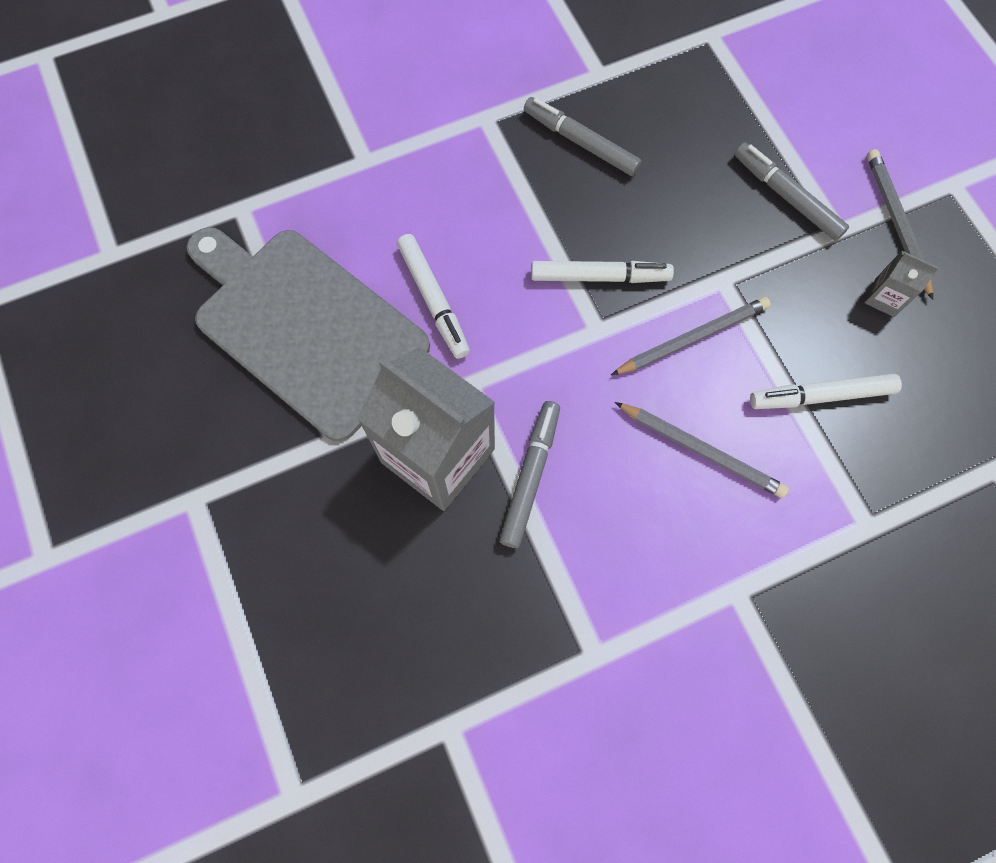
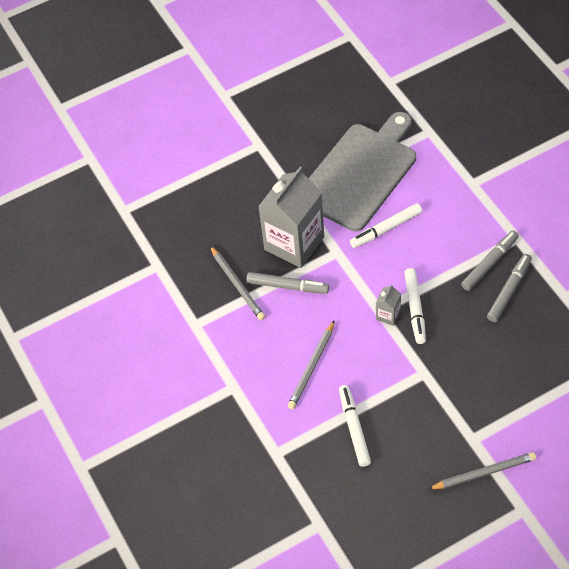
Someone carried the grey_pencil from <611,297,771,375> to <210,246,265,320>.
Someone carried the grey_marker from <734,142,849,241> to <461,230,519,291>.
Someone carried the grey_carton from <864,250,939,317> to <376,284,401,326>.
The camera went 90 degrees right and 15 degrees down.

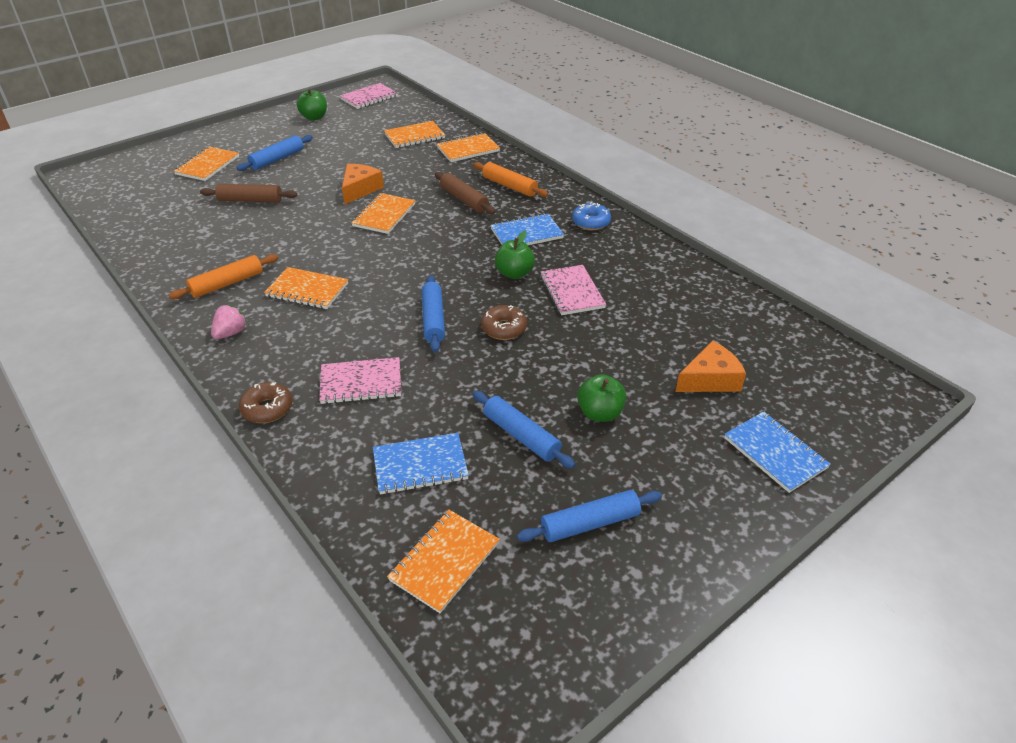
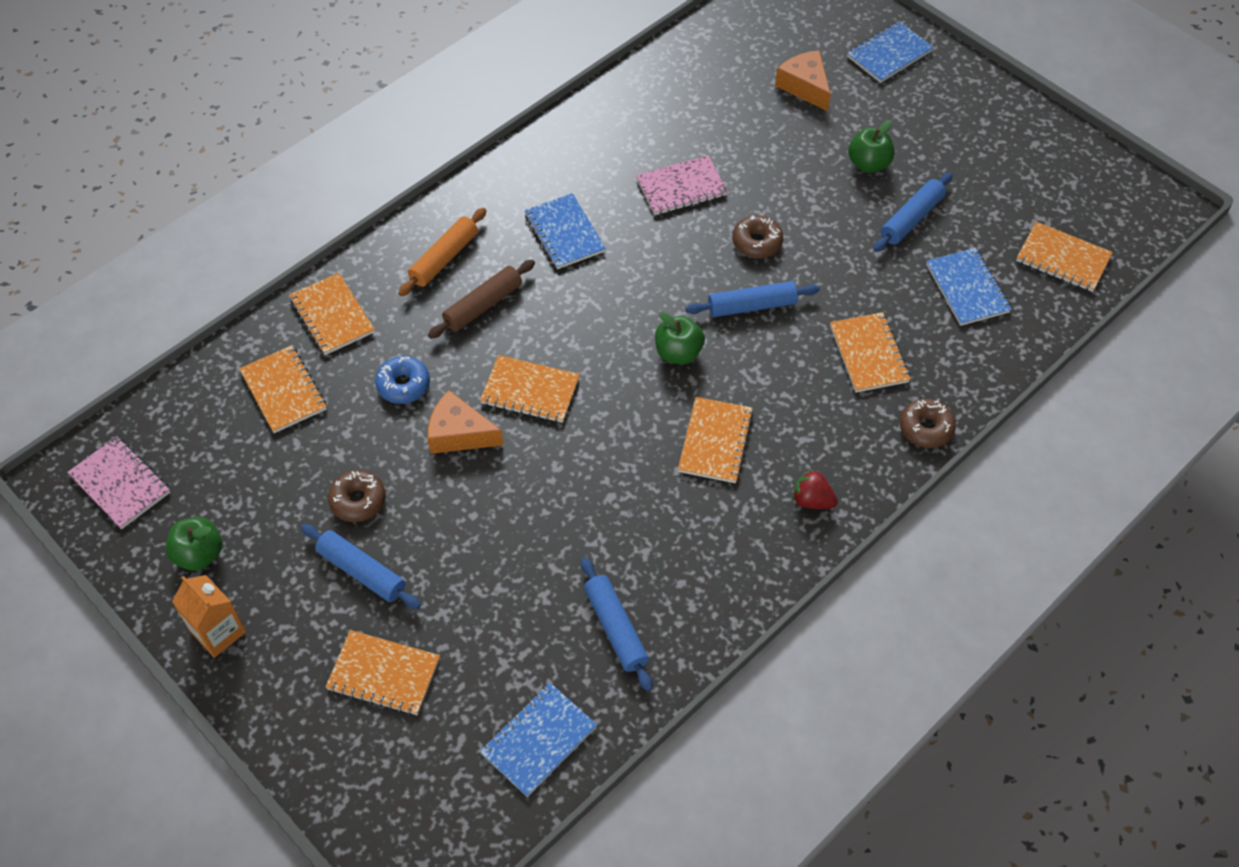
Someone took away the orange_rolling_pin at <169,254,278,299>.
Someone took away the brown_rolling_pin at <200,184,298,203>.
Someone repainted the pink_strawberry at <211,305,247,339>, which became the red_strawberry at <793,469,838,509>.
Someone repainted the pink_notebook at <319,357,401,404>, which became the orange_notebook at <830,312,911,392>.
Someone carried the green_apple from <495,231,535,279> to <655,312,705,364>.
Someone carried the blue_rolling_pin from <517,490,662,542> to <581,557,652,692>.
Someone carried the blue_donut from <572,202,611,230> to <375,356,430,404>.
Someone put down the orange_carton at <172,575,246,658>.
Someone put down the brown_donut at <328,470,386,522>.
Someone put down the blue_notebook at <480,683,597,797>.
The camera went 95 degrees left and 15 degrees up.

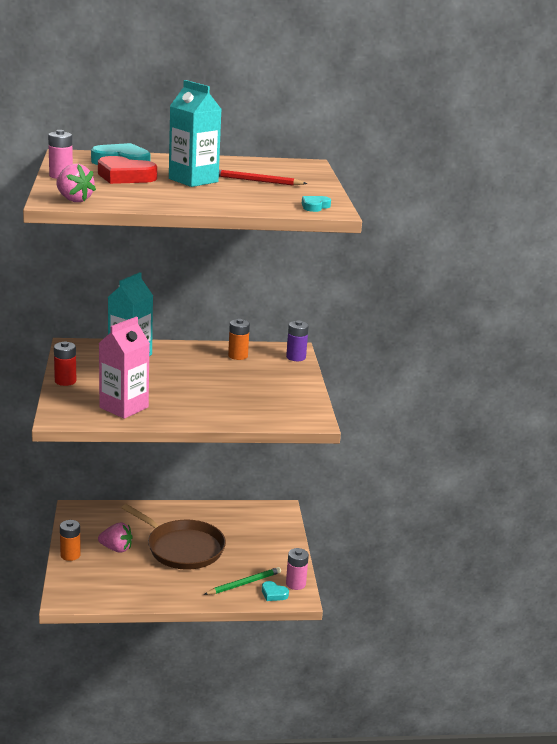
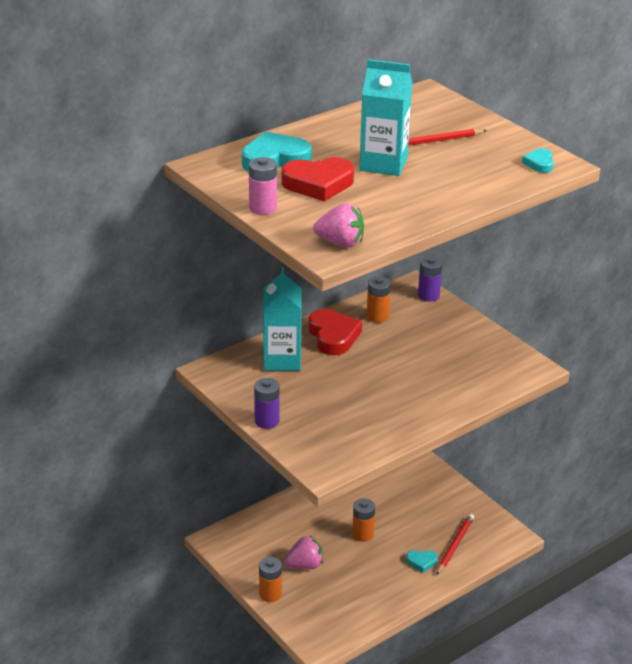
Someone repainted the red_battery at <54,341,76,386>, which became the purple_battery at <254,378,280,429>.
Someone took away the pink_carton at <99,317,150,419>.
Someone swapped the brown_pan at <122,504,226,570> for the orange_battery at <352,498,375,542>.
Someone repainted the green_pencil at <204,567,281,595>, which became the red_pencil at <436,514,474,575>.
Someone carried the turquoise_heart from <262,581,289,601> to <406,550,438,573>.
Someone took away the pink_battery at <286,548,309,590>.
Someone put down the red_heart at <308,309,362,355>.
The camera went 30 degrees left and 10 degrees up.

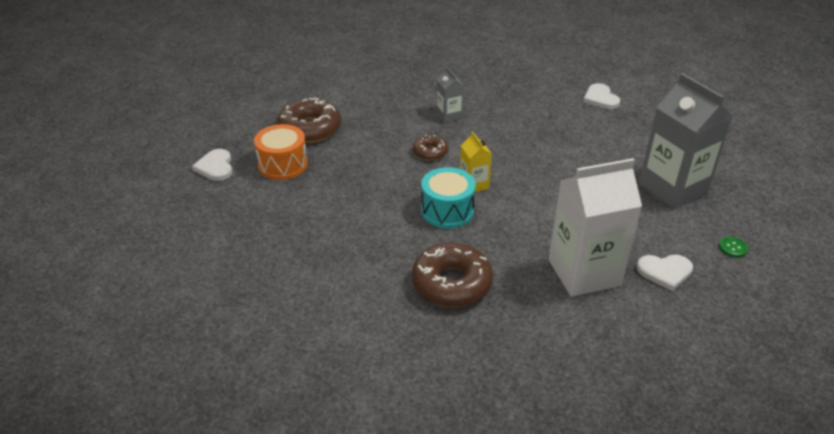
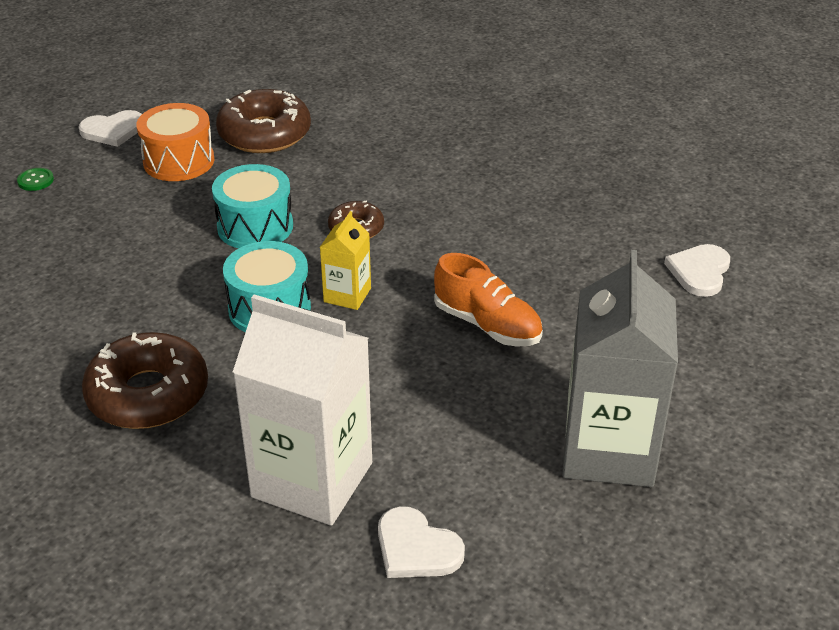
Someone rotated the white_heart at <192,149,232,181> by 135 degrees counterclockwise.
Someone took away the grey_carton at <436,67,464,123>.
Someone carried the green_button from <719,237,748,258> to <17,168,54,191>.
Someone put down the turquoise_drum at <212,164,293,248>.
Someone put down the orange_shoe at <434,253,543,347>.
The camera went 40 degrees right and 0 degrees up.

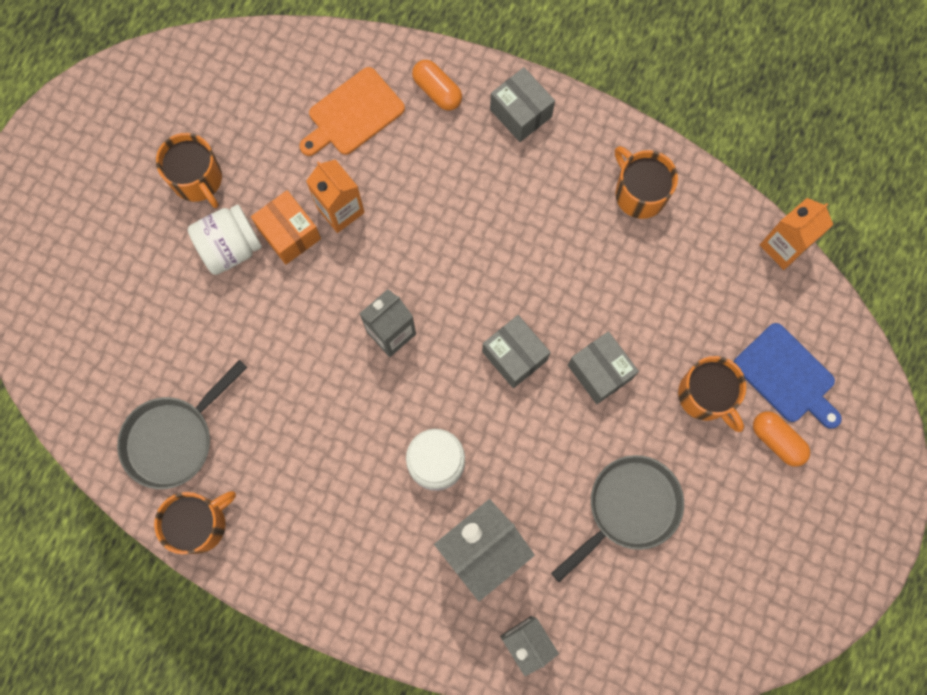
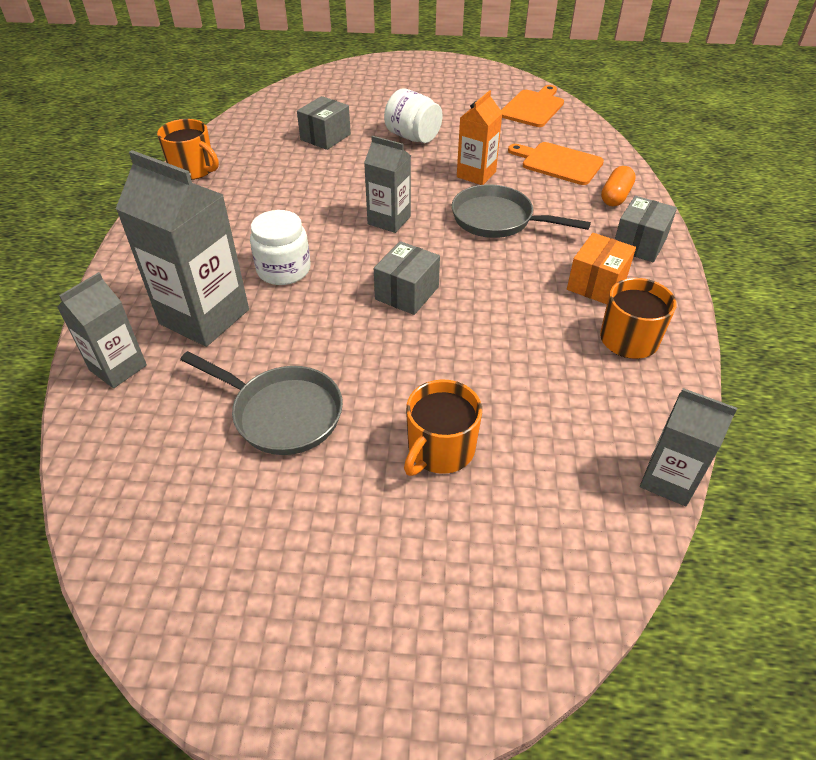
Someone carried the grey_pan from <117,360,247,489> to <452,184,591,238>.
Someone took away the orange_mug at <156,133,222,208>.
Someone carried the orange_box from <251,190,321,264> to <567,233,636,304>.
Someone carried the grey_box from <568,331,639,404> to <297,96,351,150>.
Someone took away the blue_cutting_board at <734,323,842,429>.
Someone took away the orange_capsule at <753,411,810,467>.
Someone repainted the orange_carton at <760,198,833,270>, which became the grey_carton at <640,388,737,507>.
Someone put down the orange_cutting_board at <501,85,564,127>.
The camera went 70 degrees right and 30 degrees down.

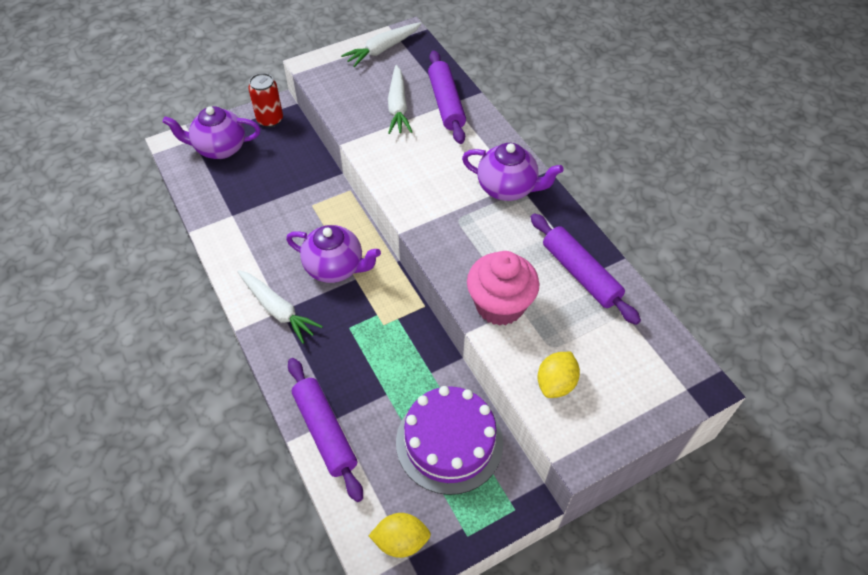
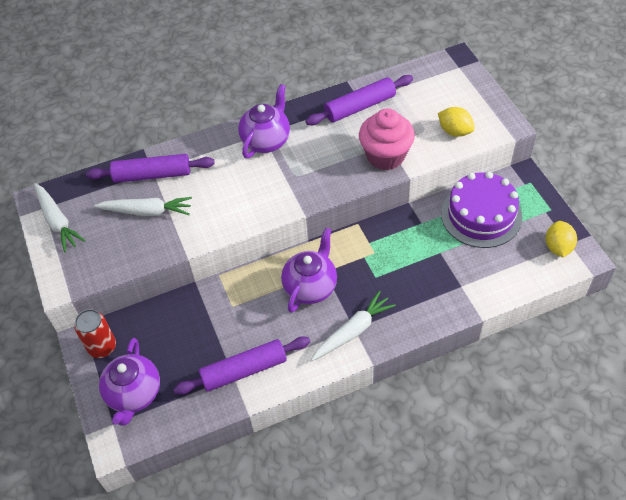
Someone carried the purple_rolling_pin from <288,358,363,502> to <174,336,310,395>.
The camera went 80 degrees left and 0 degrees up.

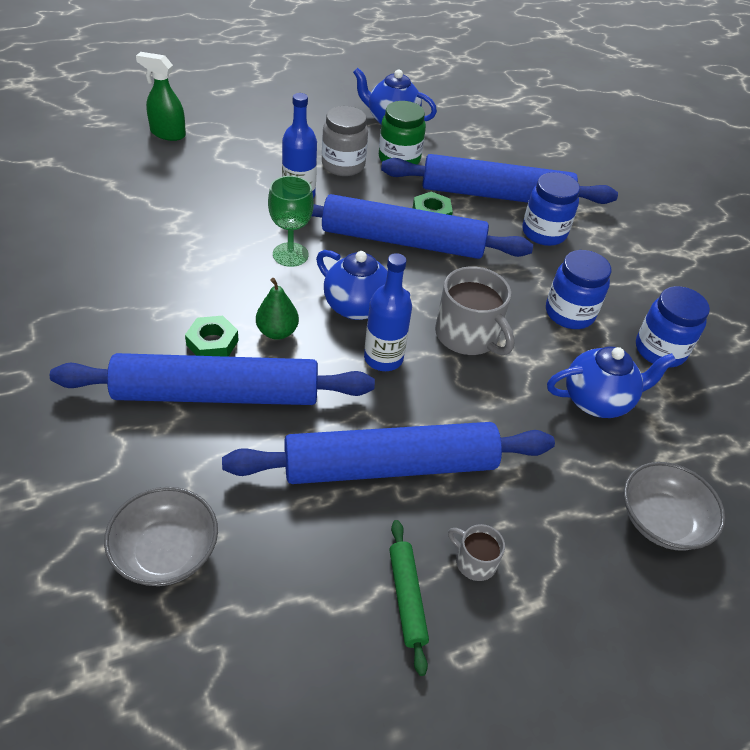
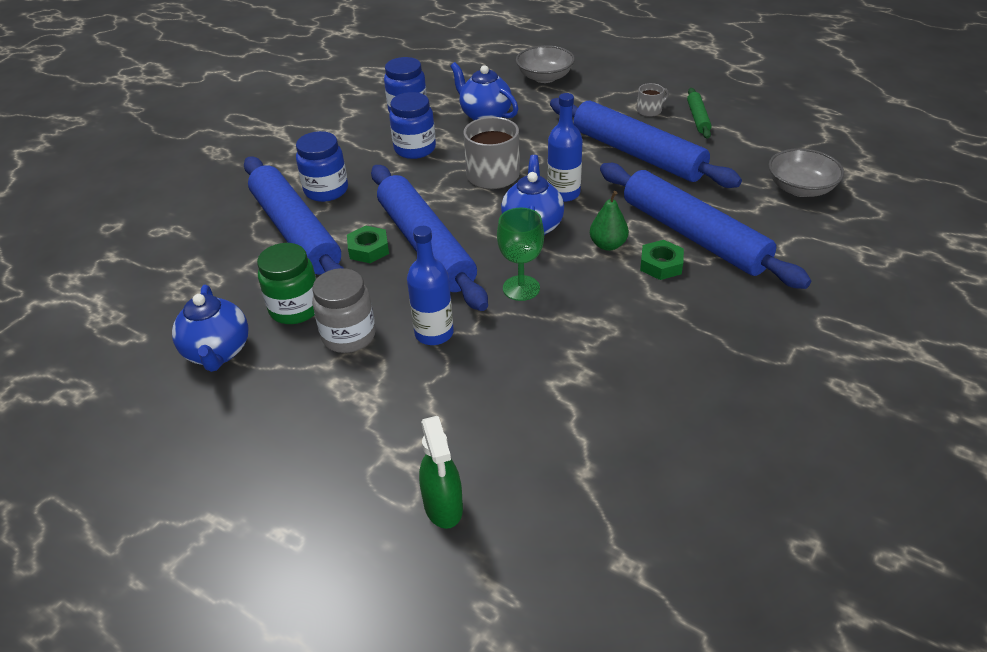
Someone rotated the green_rolling_pin at <389,520,429,676> by 45 degrees counterclockwise.
Someone rotated the grey_mug at <448,524,505,581> by 120 degrees counterclockwise.
The camera went 120 degrees left and 5 degrees down.

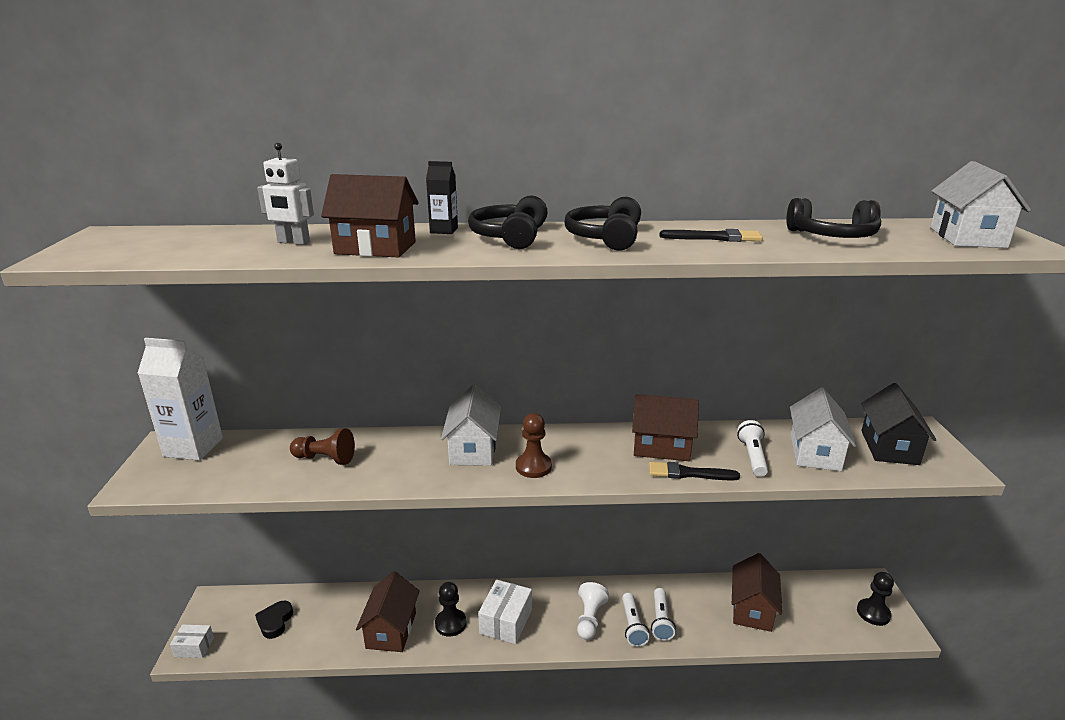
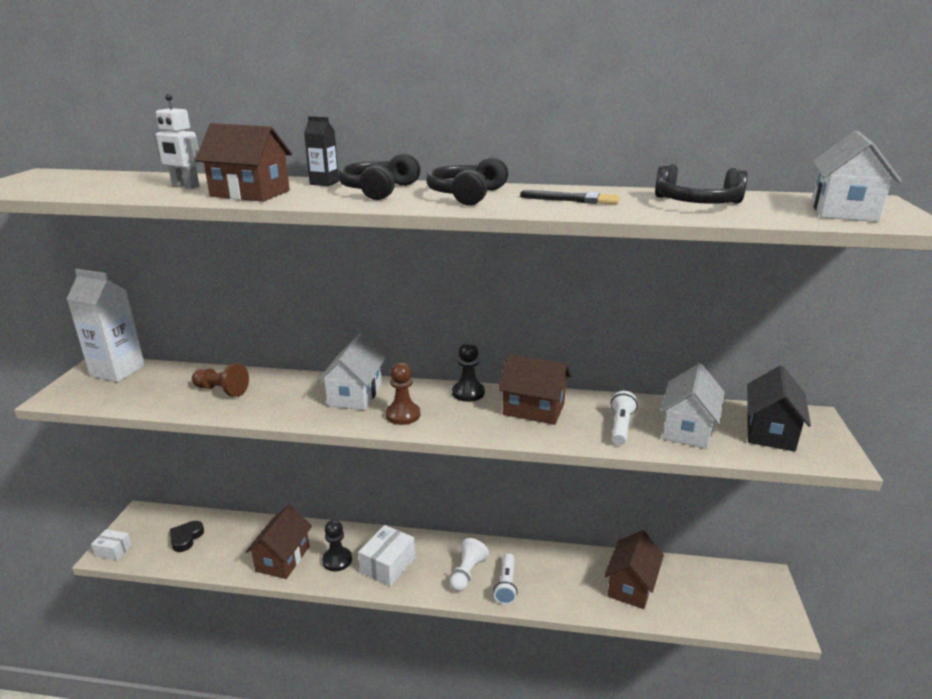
Someone took away the black_brush at <649,462,740,481>.
Someone took away the white_flashlight at <651,588,676,641>.
Someone carried the black_pawn from <857,572,894,626> to <452,343,485,402>.
The camera went 10 degrees right and 0 degrees up.

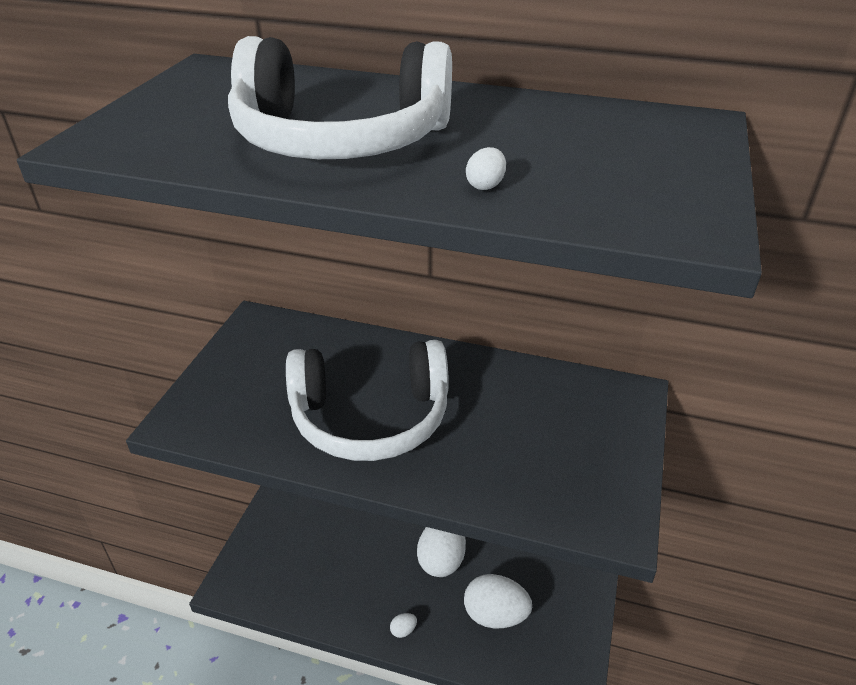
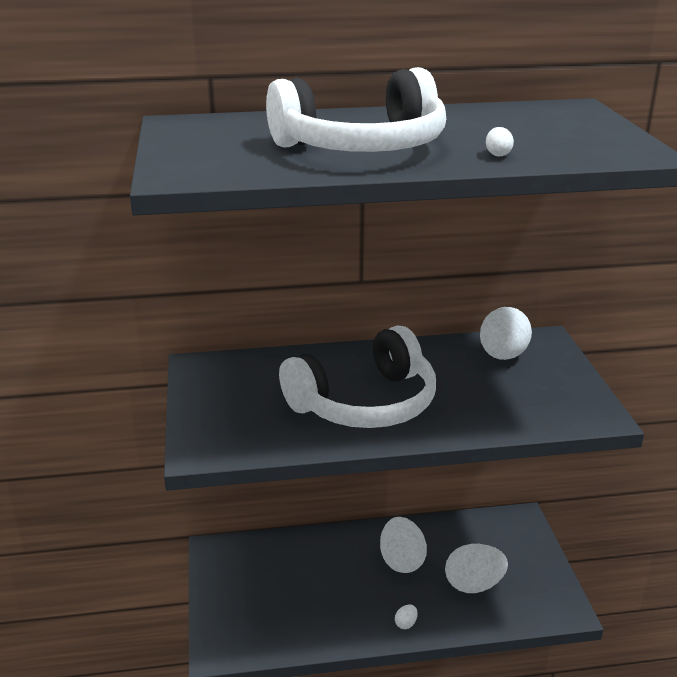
Someone put down the white_egg at <480,307,532,360>.
The camera went 25 degrees left and 10 degrees down.

